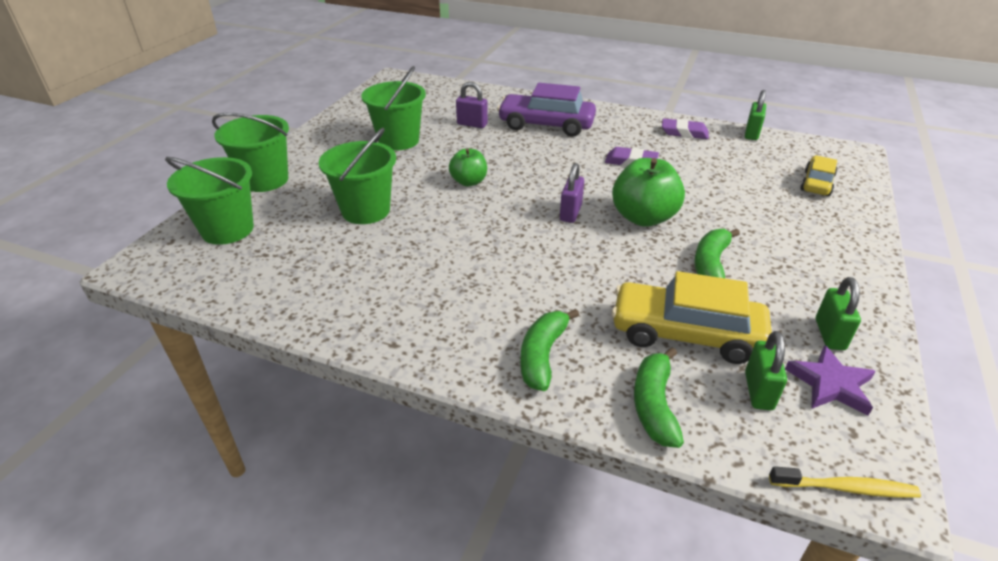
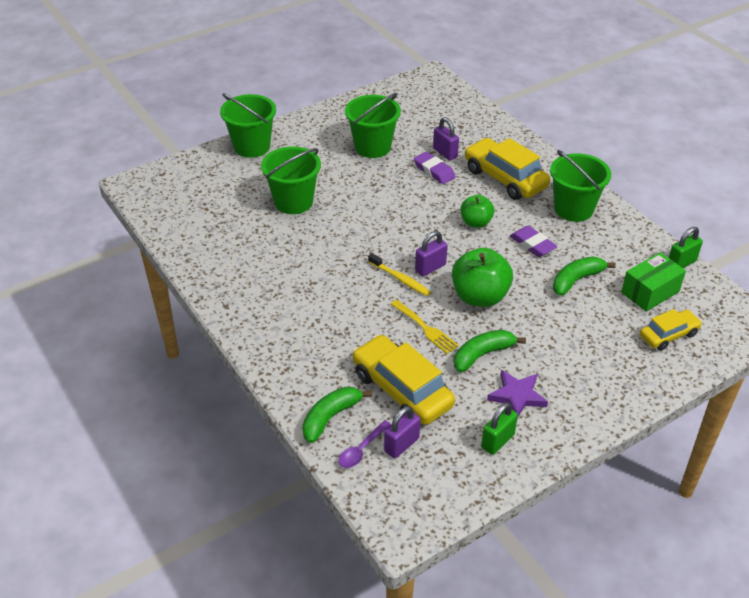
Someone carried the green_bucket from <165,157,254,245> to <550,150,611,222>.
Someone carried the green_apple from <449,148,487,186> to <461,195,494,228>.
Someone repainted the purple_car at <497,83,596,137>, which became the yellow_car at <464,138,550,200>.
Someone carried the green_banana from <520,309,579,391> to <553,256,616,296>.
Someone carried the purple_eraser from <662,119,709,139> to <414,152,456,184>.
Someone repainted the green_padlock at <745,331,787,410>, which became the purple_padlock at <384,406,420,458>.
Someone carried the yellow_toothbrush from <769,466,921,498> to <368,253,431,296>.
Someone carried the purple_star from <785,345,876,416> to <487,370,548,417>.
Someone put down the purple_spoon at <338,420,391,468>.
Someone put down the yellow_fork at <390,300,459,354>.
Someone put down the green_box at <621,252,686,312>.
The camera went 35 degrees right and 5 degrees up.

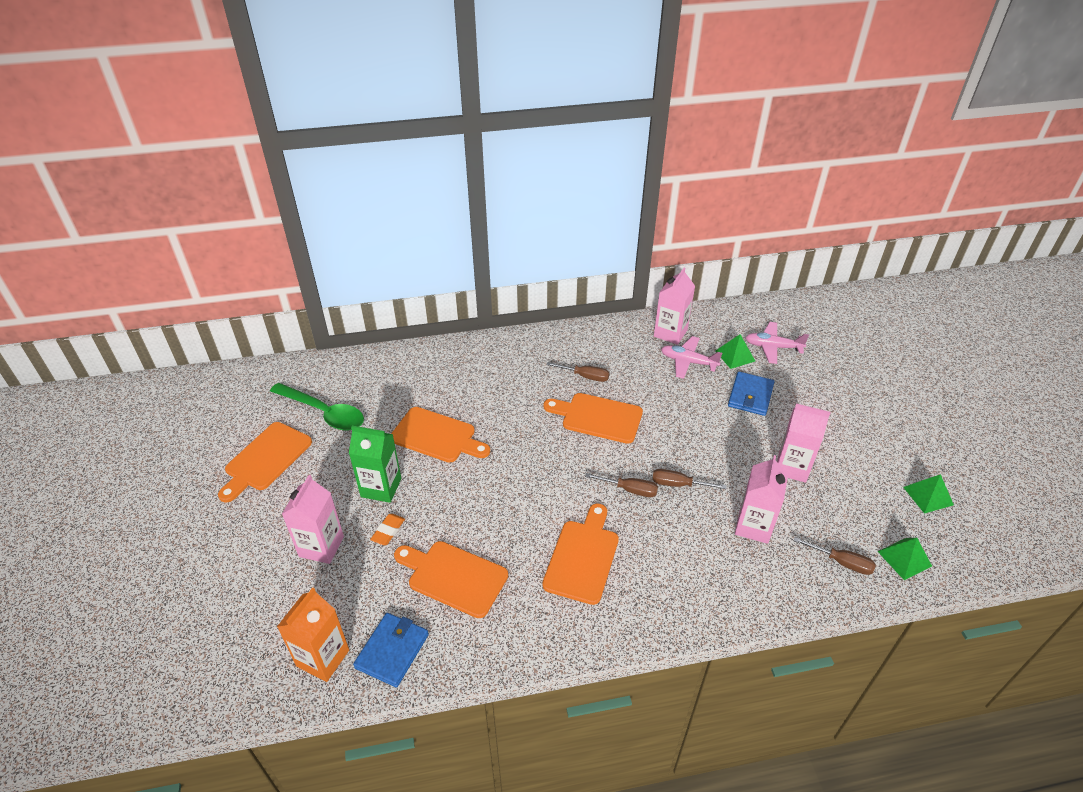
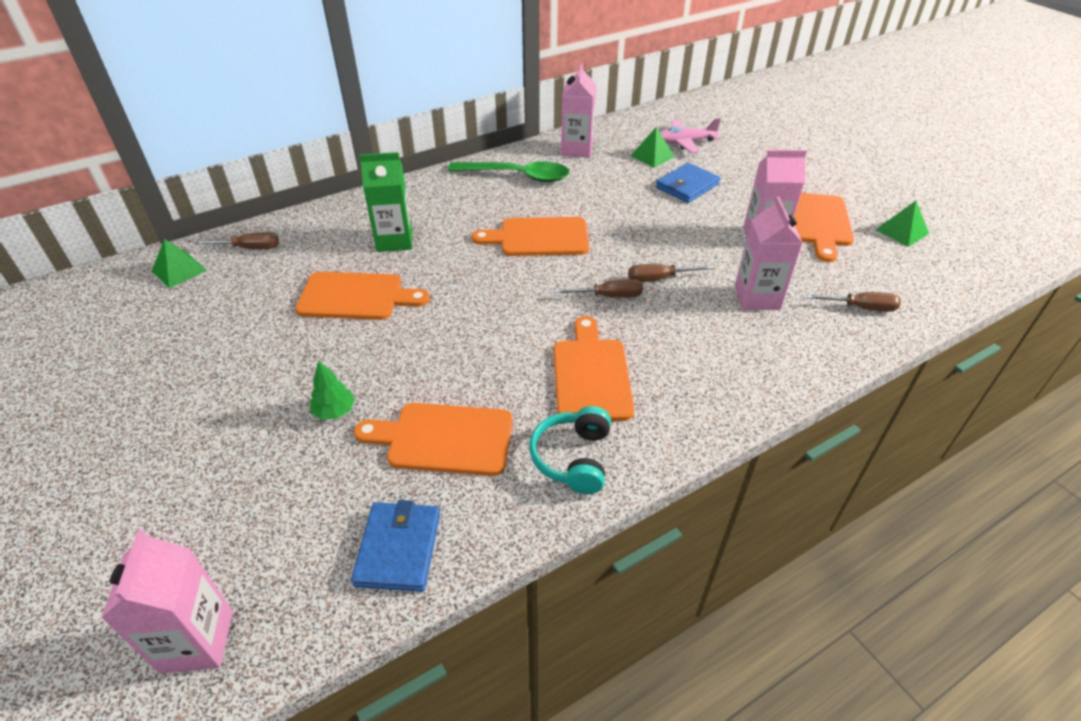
Someone carried the orange_cutting_board from <218,422,312,502> to <794,193,854,262>.
Someone carried the green_spoon from <270,383,364,431> to <448,161,570,182>.
Someone took away the orange_carton at <277,587,349,682>.
Someone carried the pink_carton from <282,475,344,564> to <101,530,233,674>.
Someone carried the green_carton from <349,426,401,503> to <359,152,412,252>.
Someone swapped the orange_eraser at <370,514,405,545> for the green_tree at <310,360,355,420>.
Someone carried the brown_screwdriver from <547,362,609,382> to <195,232,279,249>.
Someone took away the pink_plane at <661,336,722,379>.
Someone rotated the blue_wallet at <728,372,774,416> by 45 degrees clockwise.
Someone carried the green_pyramid from <877,538,932,580> to <152,239,207,288>.
Someone put down the turquoise_headphones at <529,406,611,494>.
The camera went 20 degrees left and 0 degrees up.

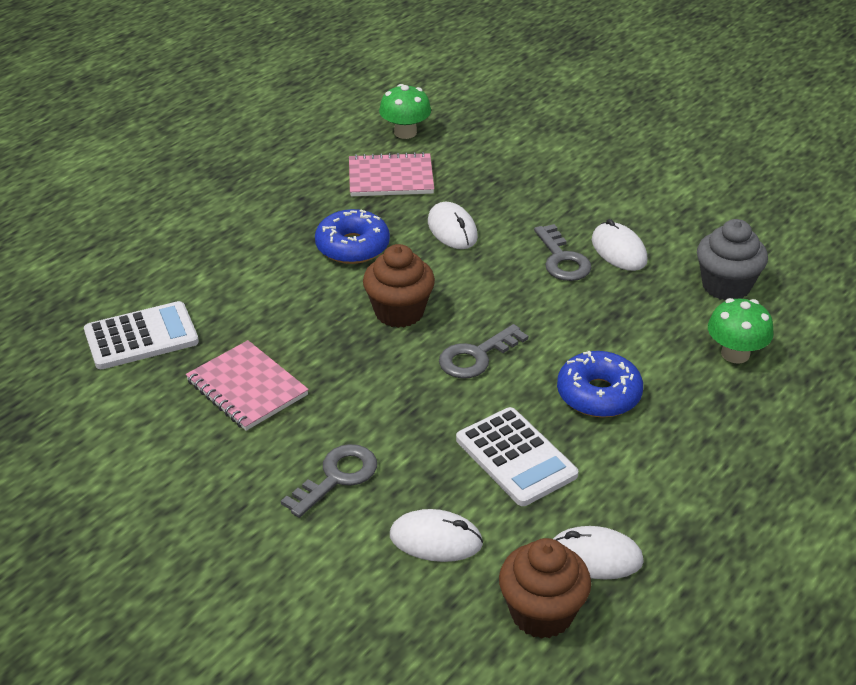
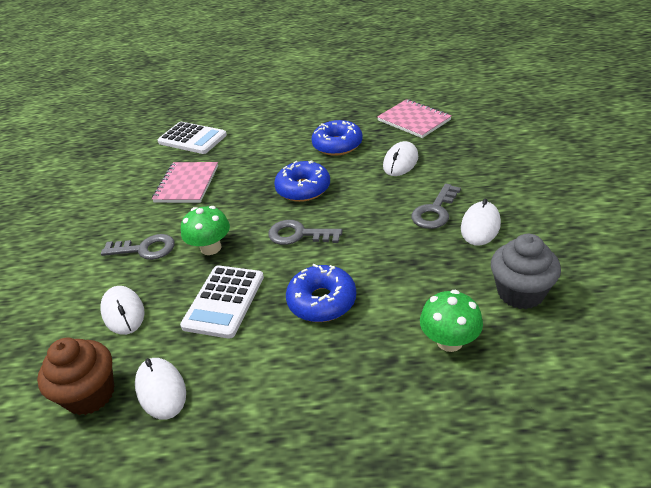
Someone swapped the brown_cupcake at <363,244,435,328> for the blue_donut at <274,160,330,202>.
Someone carried the green_mushroom from <379,84,431,139> to <181,206,230,255>.
The camera went 55 degrees right and 0 degrees up.

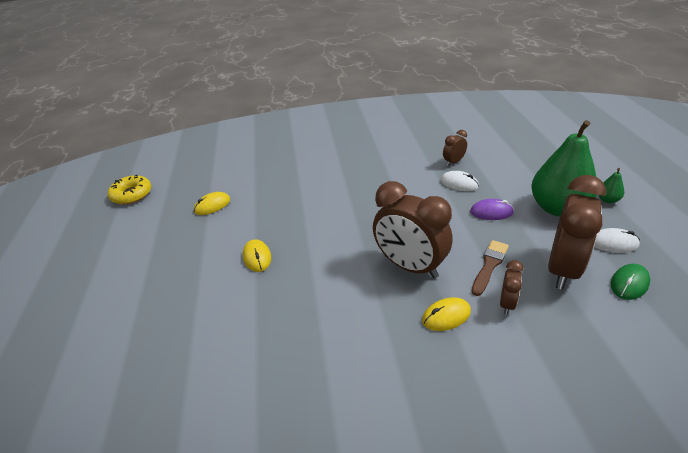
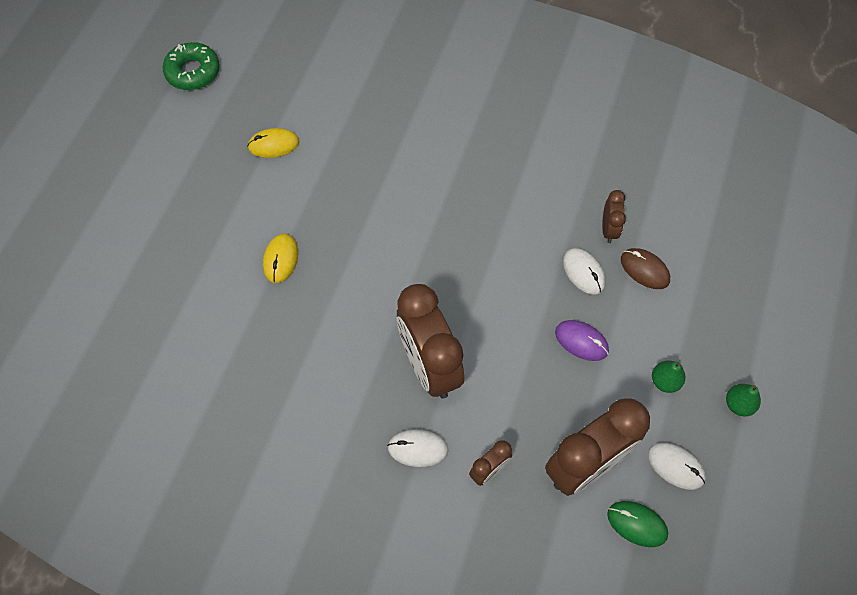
Someone repainted the yellow_donut at <108,175,151,205>, which became the green_donut at <163,42,220,90>.
Someone repainted the yellow_mouse at <422,297,471,331>, which became the white_mouse at <387,429,448,467>.
Someone rotated the brown_clock at <443,130,467,166> by 105 degrees clockwise.
Someone took away the brown_brush at <472,240,509,296>.
Someone scaled the green_pear at <532,120,597,217> by 0.40.
Someone rotated the green_mouse at <611,264,650,300> by 45 degrees clockwise.
Someone put down the brown_mouse at <621,248,670,289>.
The camera went 25 degrees right and 25 degrees up.

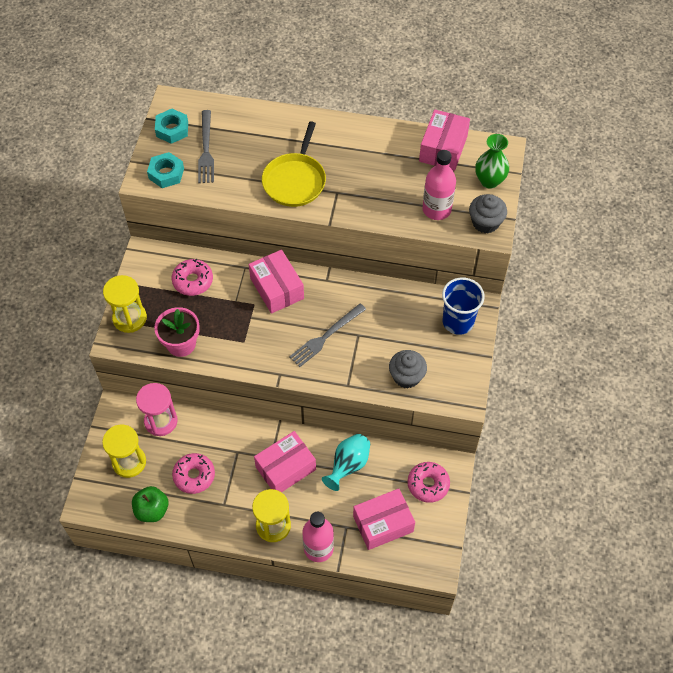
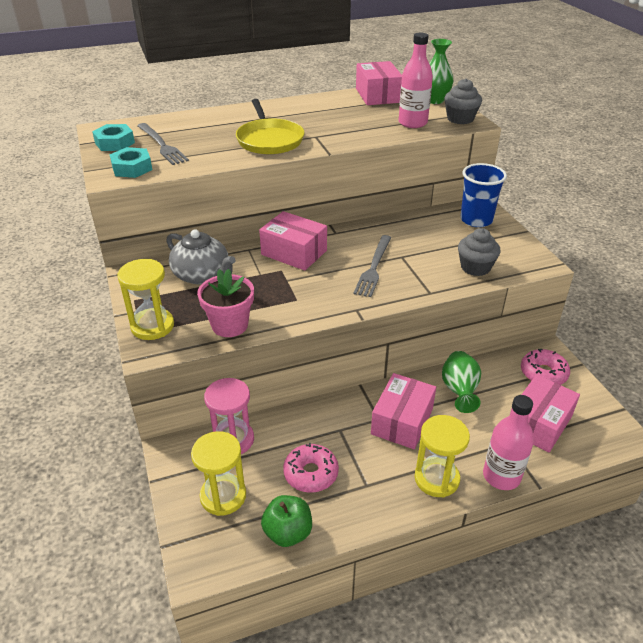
Someone swapped the pink_donut at <171,259,213,296> for the grey_teapot at <166,229,236,284>.
Someone repainted the turquoise_vase at <322,434,370,491>, which became the green_vase at <442,351,481,413>.
The camera went 30 degrees left and 20 degrees down.

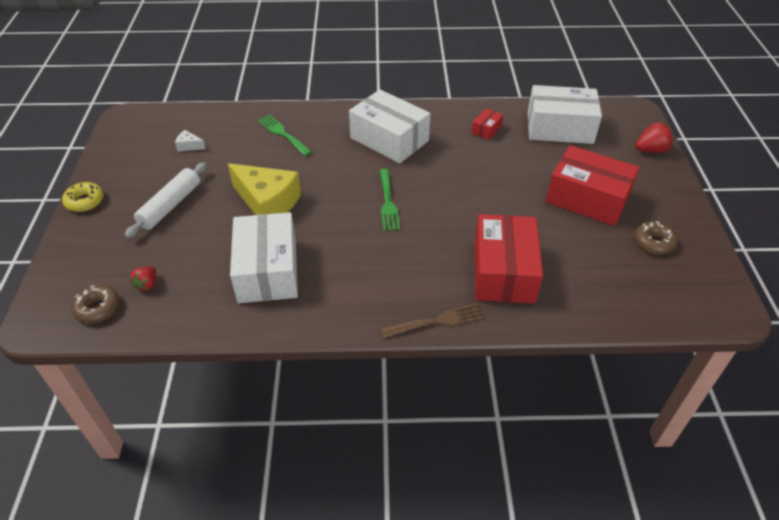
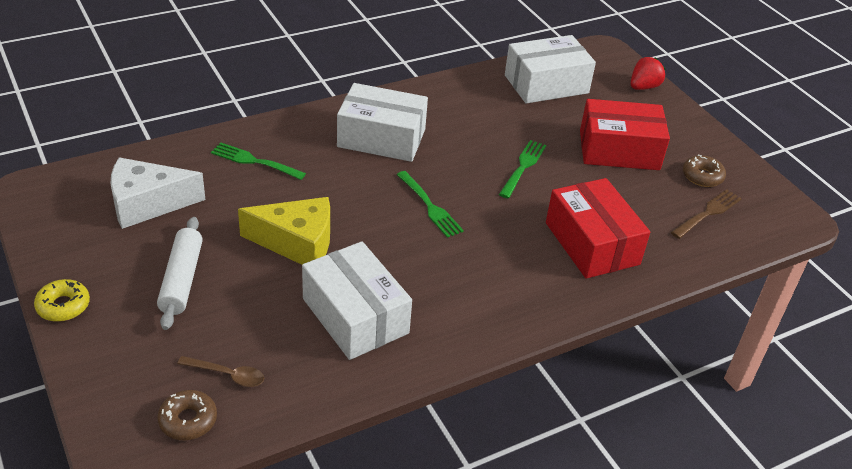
Someone swapped the red_strawberry at <130,267,157,292> for the brown_spoon at <177,356,264,387>.
Someone scaled the white_cheese at <175,130,206,151> by 2.41.
Someone carried the brown_fork from <380,303,484,338> to <671,189,742,239>.
Someone took away the red_box at <472,108,503,140>.
Someone put down the green_fork at <499,140,546,198>.
The camera went 30 degrees left and 5 degrees down.

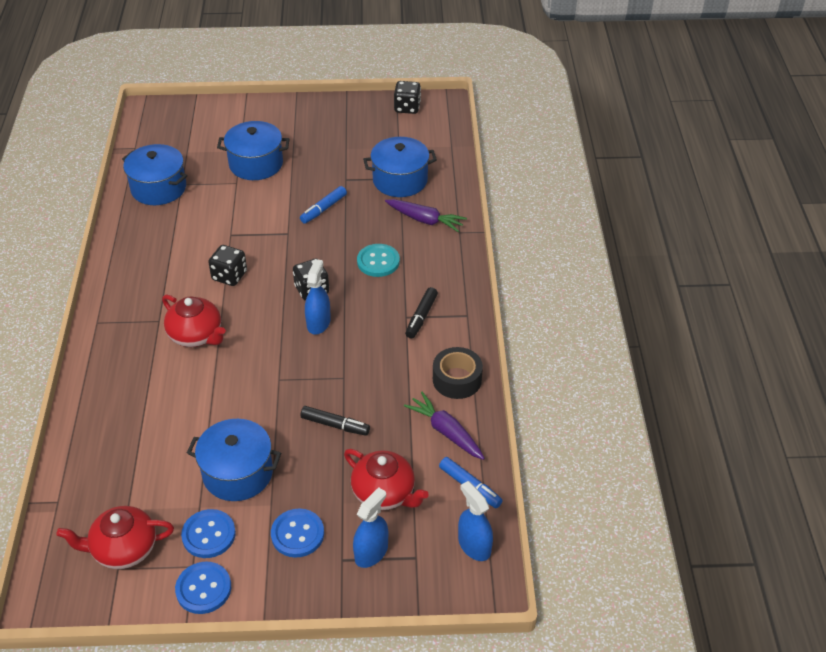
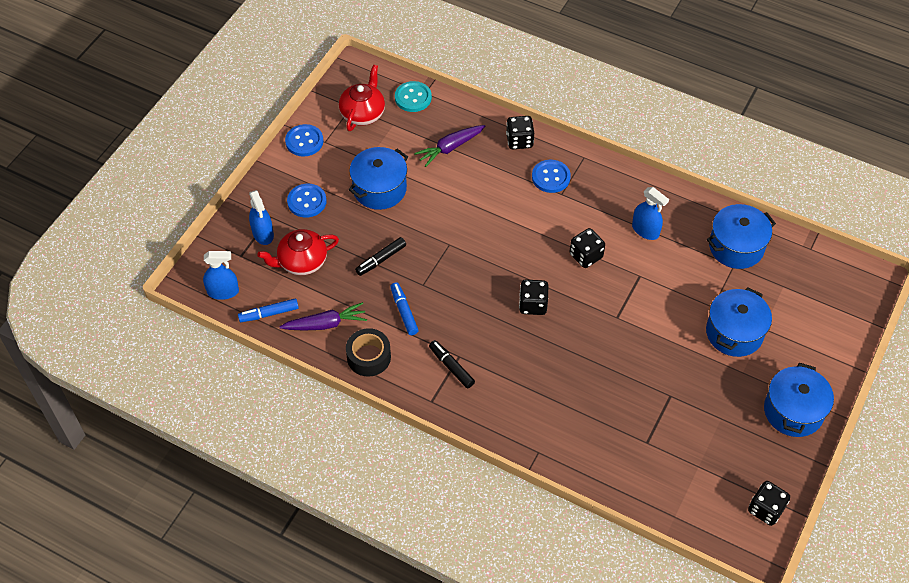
Someone took away the red_teapot at <162,295,226,347>.
Someone carried the blue_button from <181,509,236,558> to <532,160,571,193>.
Someone carried the blue_marker from <300,186,347,224> to <390,282,419,335>.
Someone carried the blue_spray_bottle from <305,259,331,335> to <632,187,669,240>.
Someone carried the turquoise_button from <357,244,400,277> to <395,81,432,112>.
Someone carried the blue_pot from <363,137,437,197> to <764,363,834,437>.
Someone carried the purple_carrot from <385,199,467,232> to <414,125,485,167>.
Someone put down the black_dice at <506,116,534,149>.
The camera went 120 degrees right and 10 degrees up.

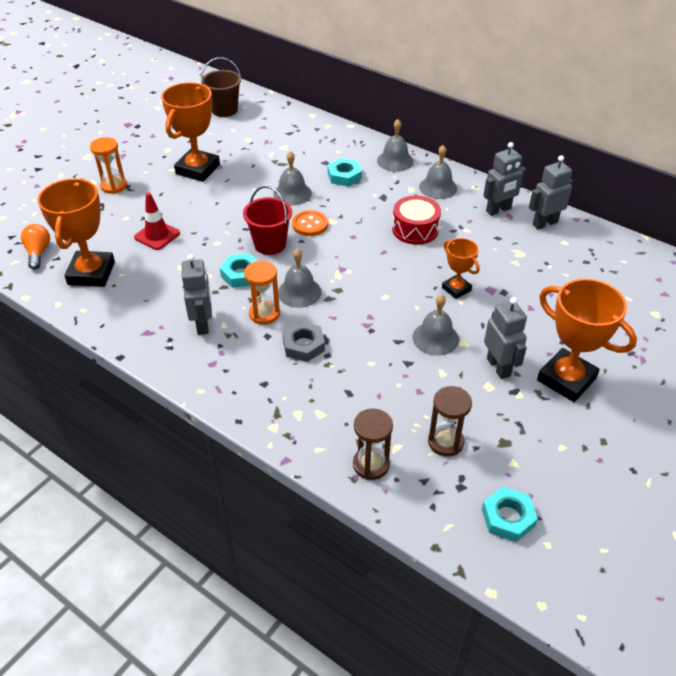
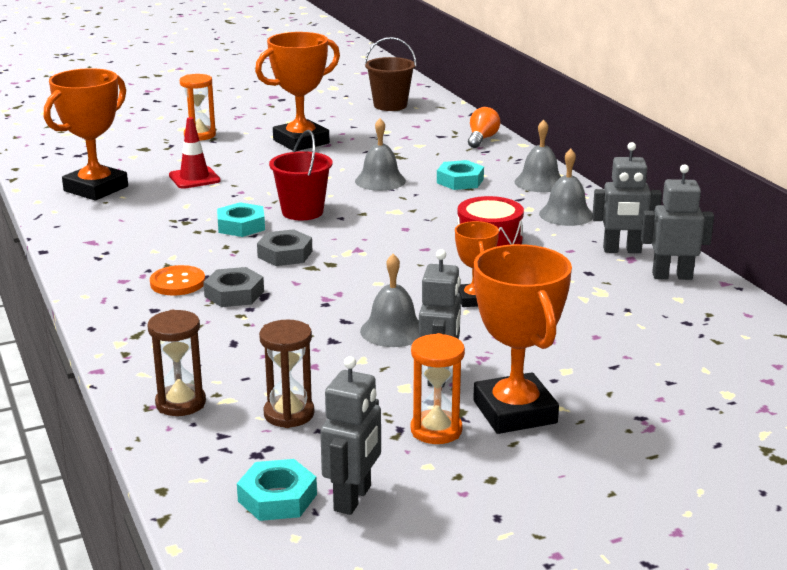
Someone carried the orange_light_bulb from <21,224,50,270> to <468,107,500,148>.
Someone carried the grey_robot from <182,254,212,335> to <320,356,381,515>.
Someone carried the orange_hourglass from <244,261,280,325> to <411,333,465,444>.
Someone swapped the grey_bell at <278,248,322,308> for the grey_nut at <257,229,312,266>.
Someone carried the orange_button from <292,210,328,236> to <150,265,205,296>.
The camera went 30 degrees right and 20 degrees down.

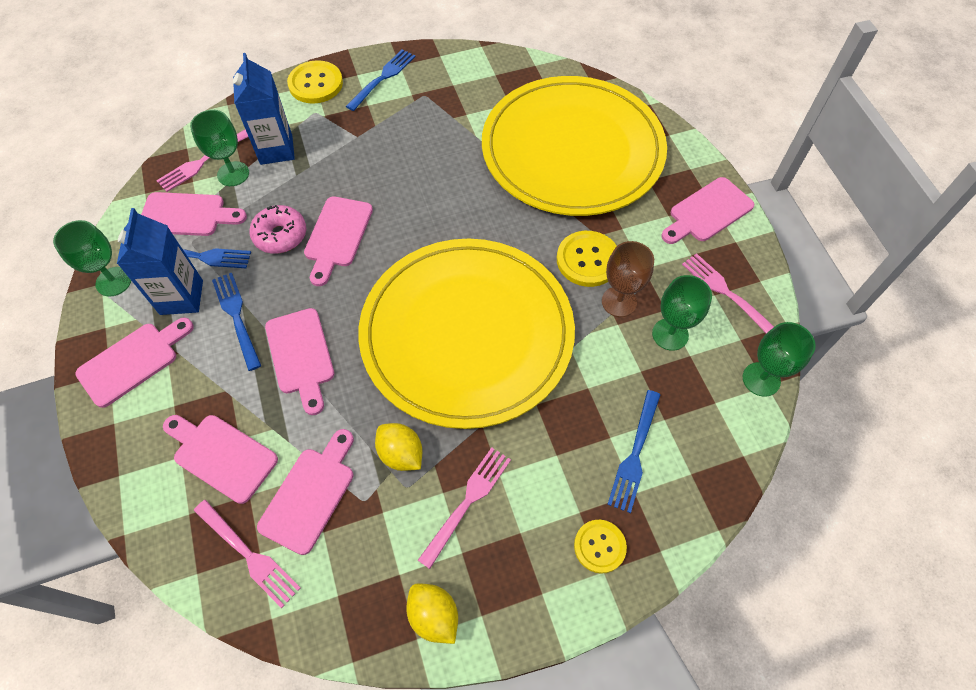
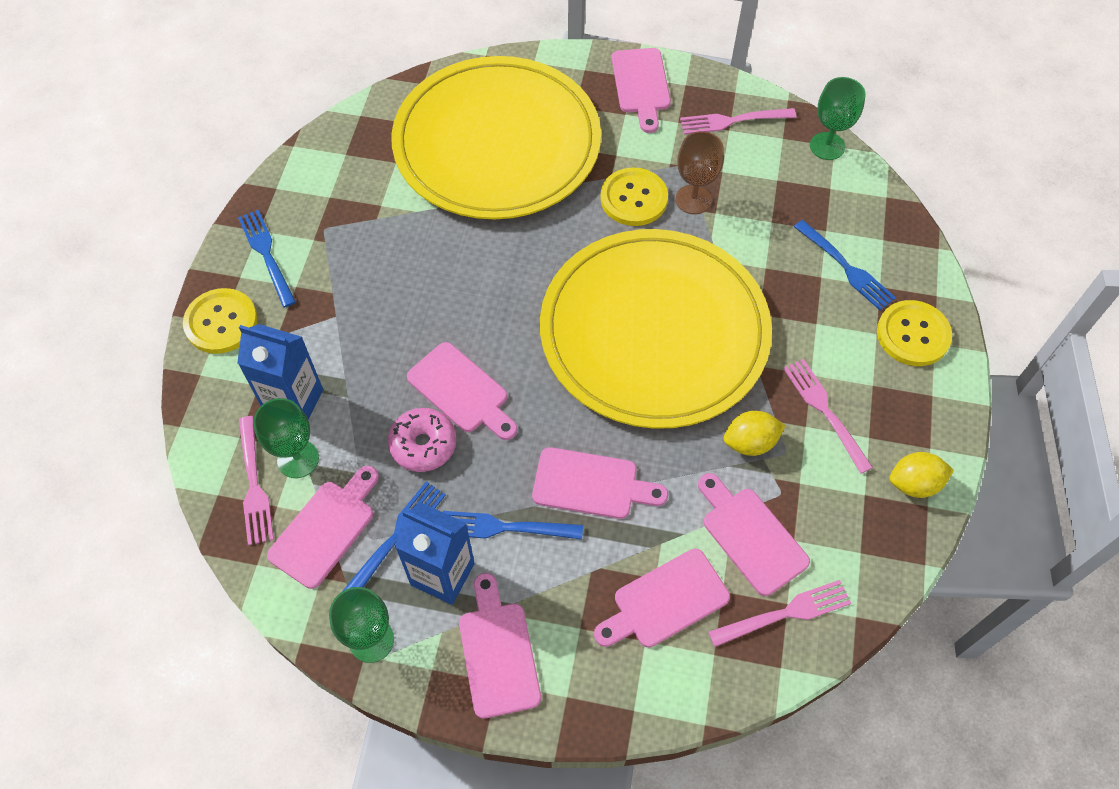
Someone scaled the yellow_button at <574,520,627,574> by 1.51.
Someone took away the green_goblet at <652,275,712,351>.
The camera went 60 degrees left and 0 degrees up.

